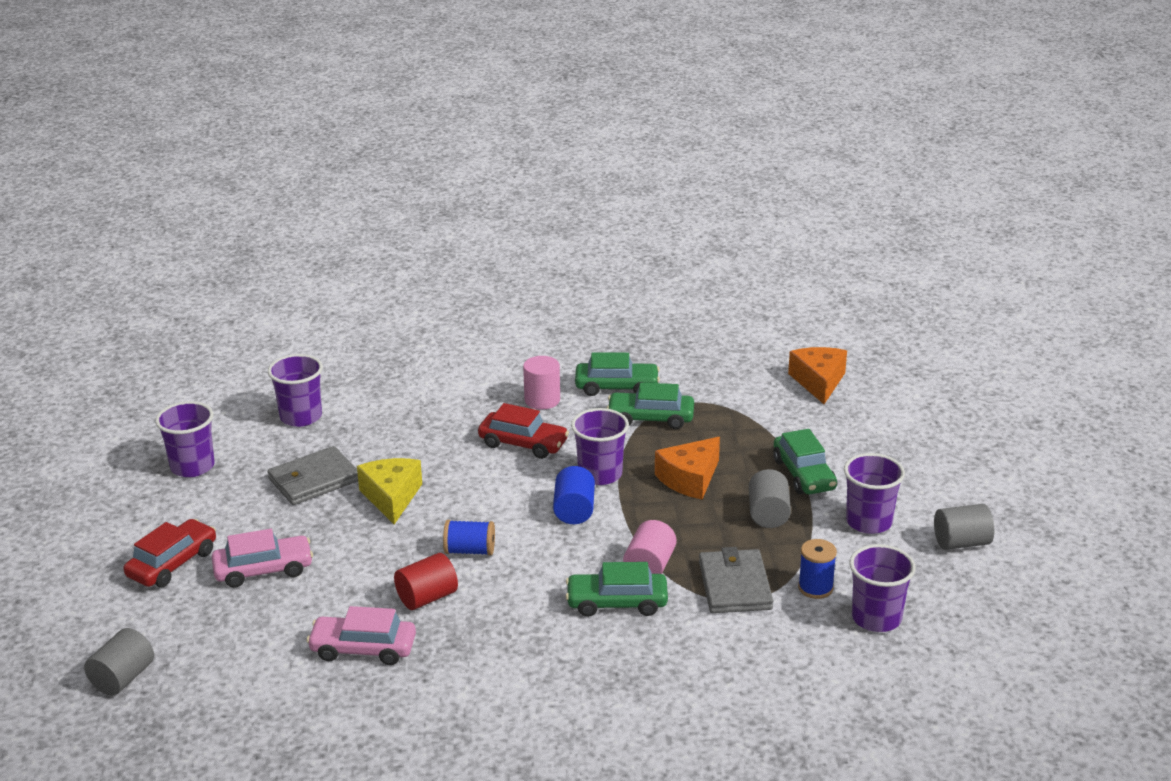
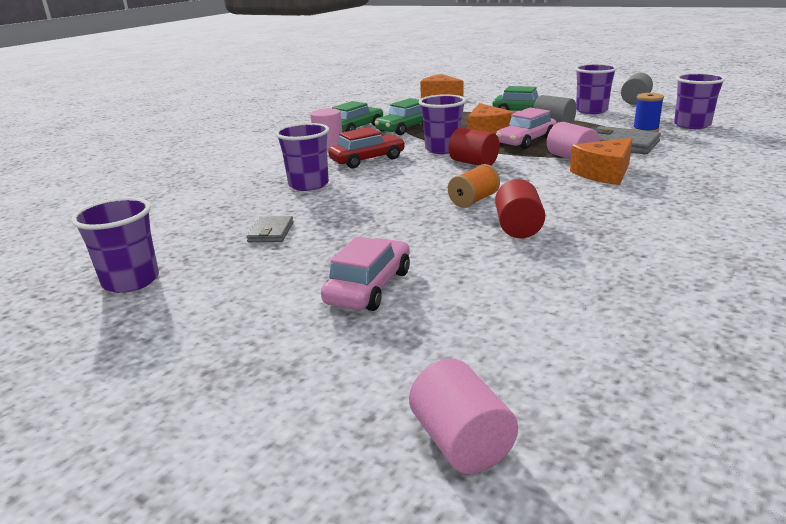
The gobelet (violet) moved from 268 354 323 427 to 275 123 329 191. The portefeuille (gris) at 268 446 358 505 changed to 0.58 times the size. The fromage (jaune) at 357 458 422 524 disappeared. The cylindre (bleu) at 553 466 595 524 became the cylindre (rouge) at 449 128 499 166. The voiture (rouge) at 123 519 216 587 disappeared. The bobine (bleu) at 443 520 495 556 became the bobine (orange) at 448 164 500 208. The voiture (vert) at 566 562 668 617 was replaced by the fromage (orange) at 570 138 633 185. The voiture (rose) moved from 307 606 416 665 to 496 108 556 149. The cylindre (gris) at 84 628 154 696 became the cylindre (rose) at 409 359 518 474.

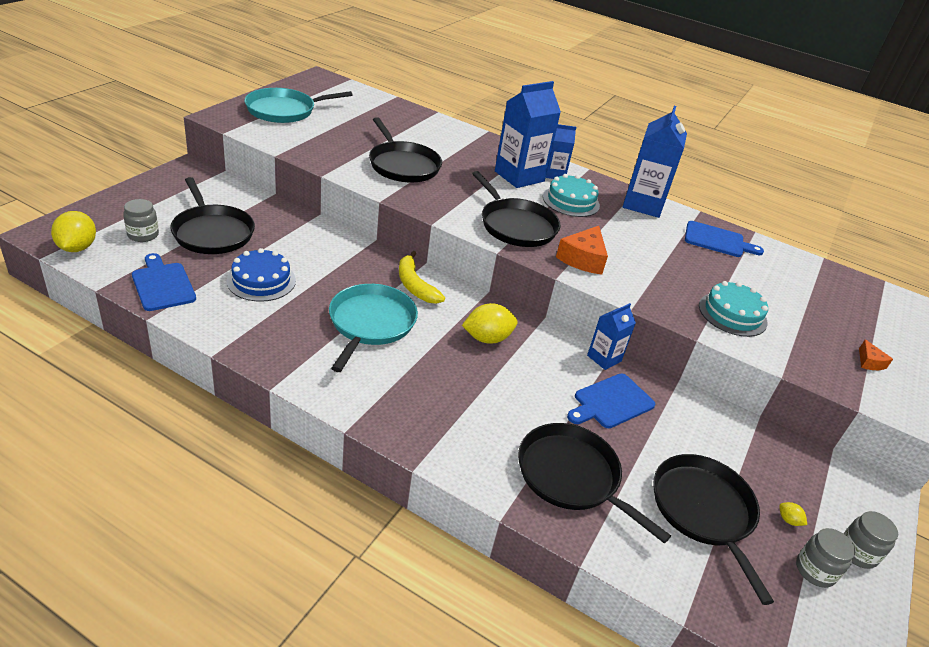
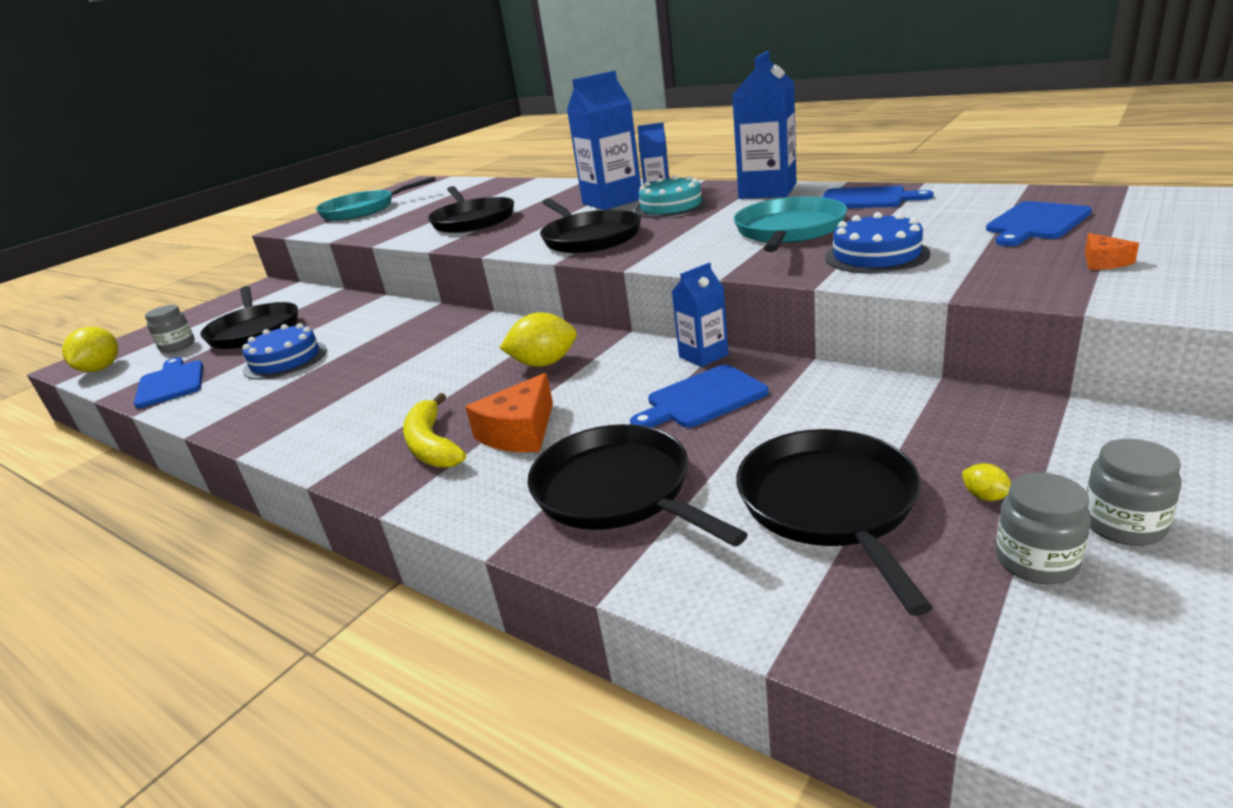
The fromage (orange) moved from 556 226 608 275 to 465 373 553 452. The banane (jaune) moved from 399 251 445 304 to 403 393 466 468. The gâteau (turquoise) at 699 281 768 337 became the gâteau (bleu) at 825 212 931 274. The poêle (turquoise) moved from 329 284 418 372 to 734 197 847 252. The planche à découper (bleu) at 986 201 1092 246 appeared.

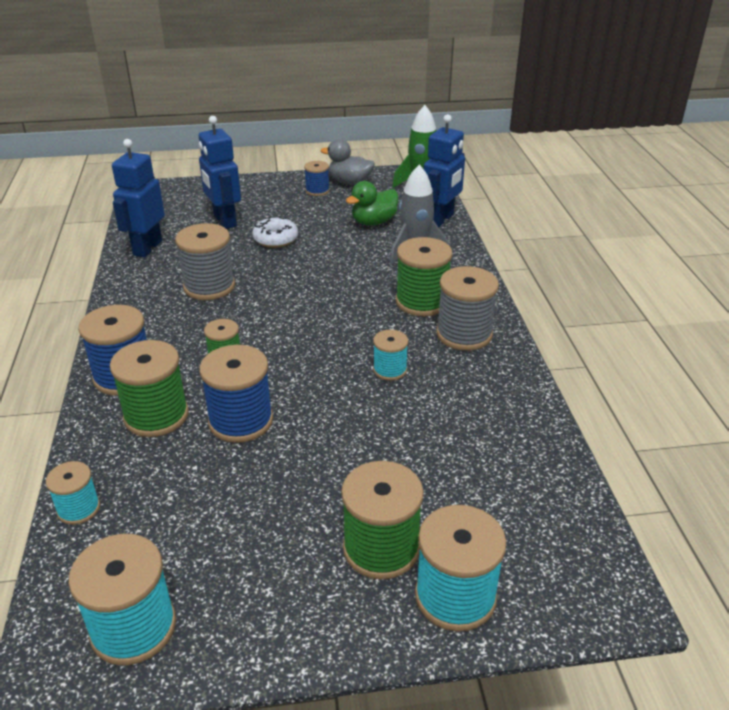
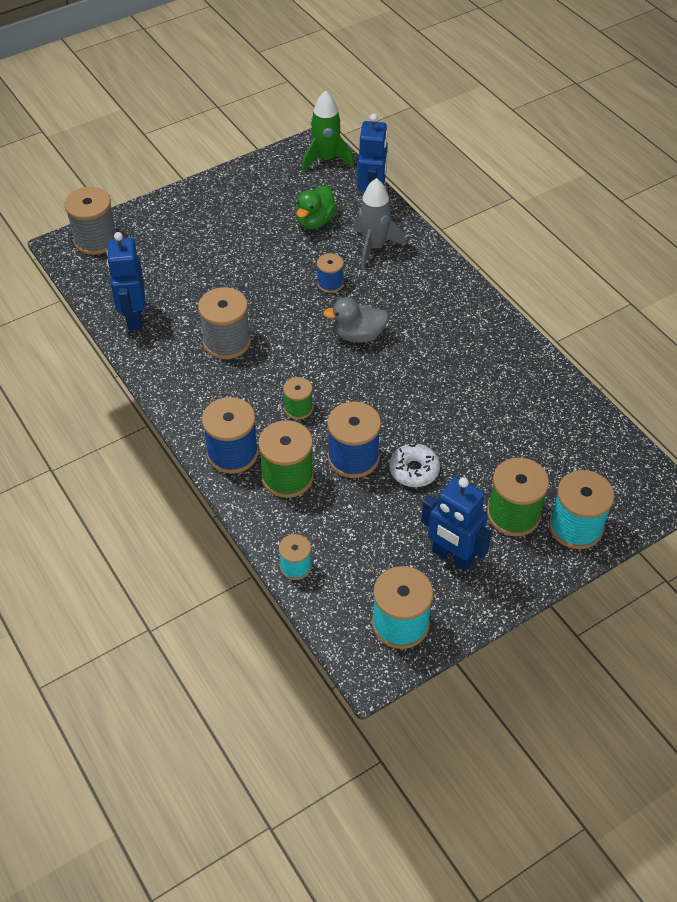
The robot (bleu) moved from 198 116 241 229 to 421 477 492 572. The canard (gris) moved from 321 139 375 185 to 323 297 389 343. The bobine (bleu) moved from 304 161 330 196 to 317 253 343 293. The beignet (blanc) moved from 252 217 298 248 to 389 443 440 487. The bobine (vert) at 396 237 452 316 disappeared. The bobine (gris) moved from 436 266 499 351 to 64 187 117 255. The bobine (turquoise) at 373 330 408 381 disappeared.

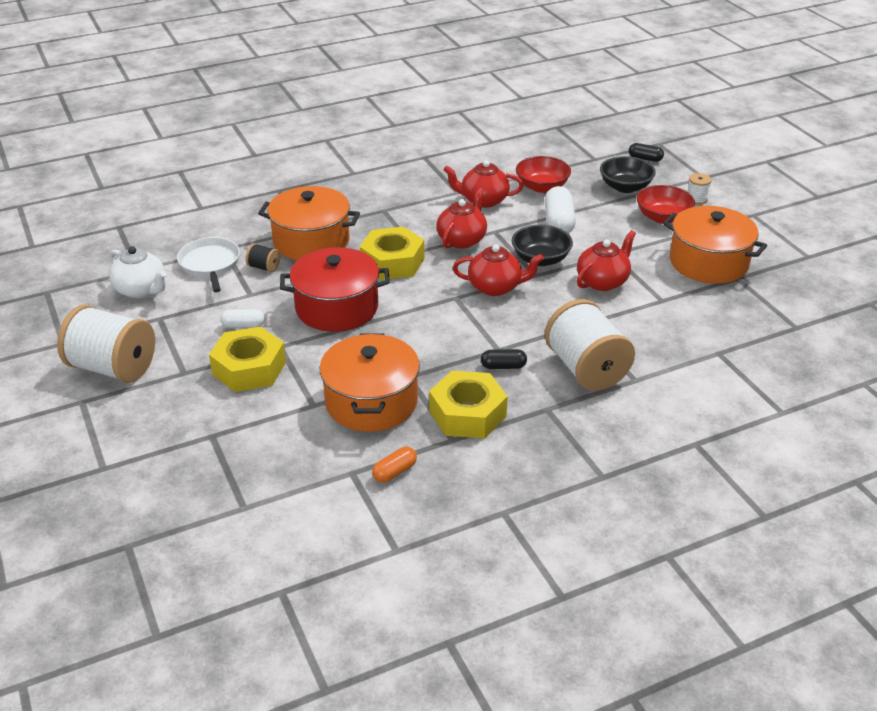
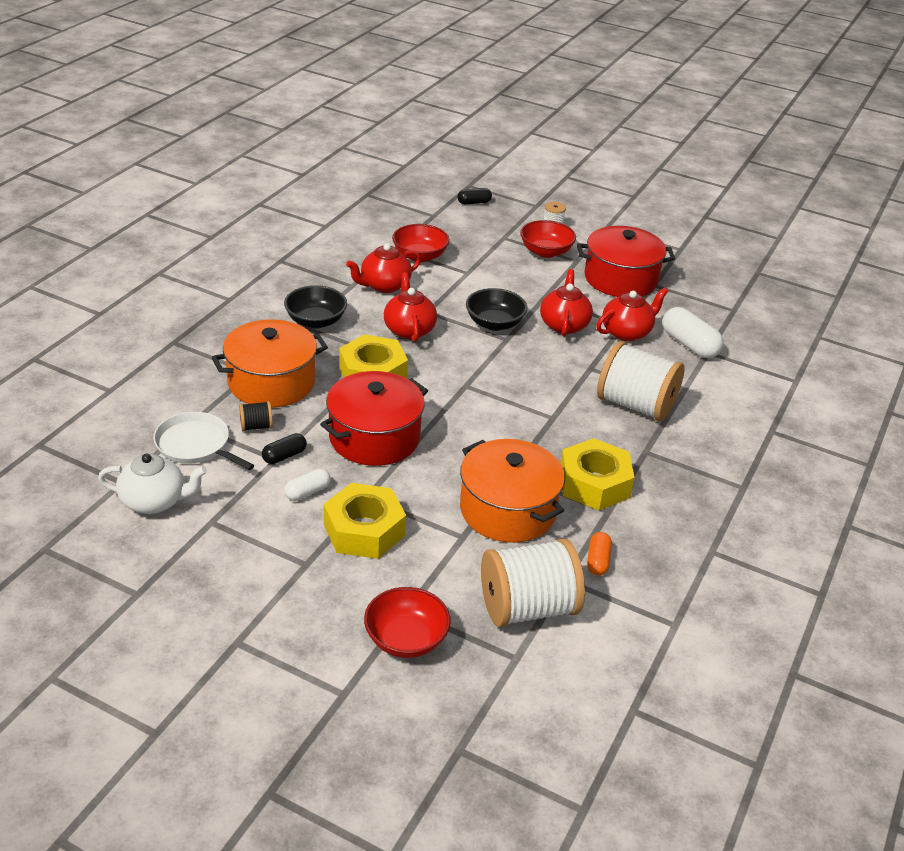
The bol (noir) moved from 600 156 656 193 to 284 285 347 328. The gélule (blanc) moved from 544 186 576 234 to 662 307 724 358. The marmite (orange) at 663 206 767 284 became the marmite (rouge) at 577 226 675 297. The théière (rouge) moved from 453 244 544 296 to 596 288 668 341. The bobine (blanc) moved from 57 305 155 383 to 481 538 585 627. The gélule (noir) moved from 481 349 527 369 to 262 433 307 464. The bol (rouge) at 364 587 451 658 appeared.

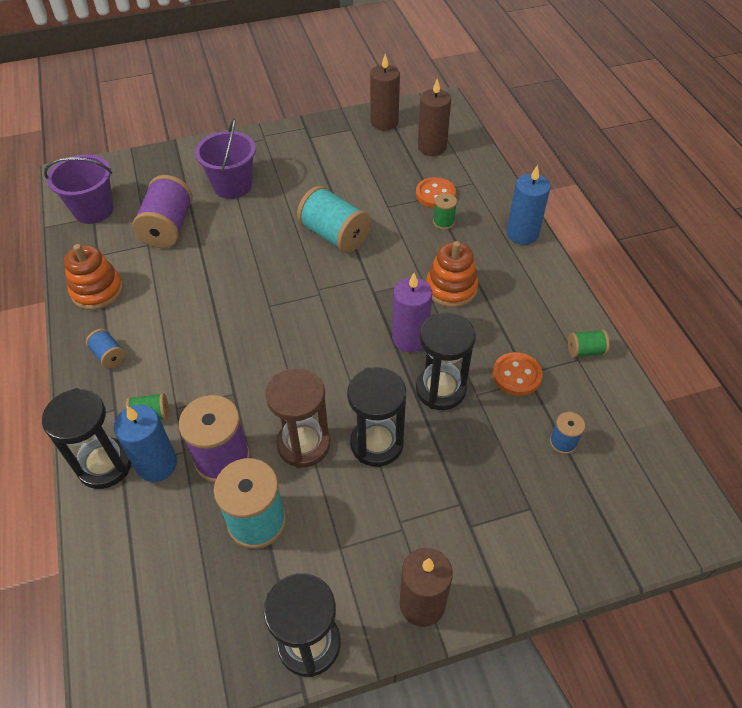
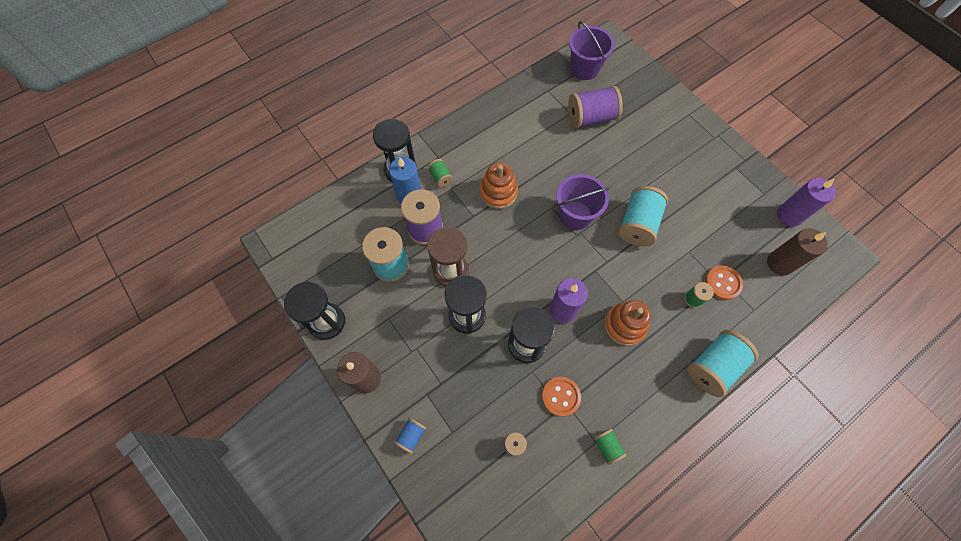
The bougie (marron) at 370 54 400 130 became the bougie (violet) at 777 178 836 227. The seau (violet) moved from 195 119 256 199 to 556 174 610 230. The bougie (bleu) at 507 165 551 245 was replaced by the bobine (turquoise) at 687 330 759 397. The jouet à empiler (orange) moved from 64 244 123 310 to 480 162 518 209. The bobine (bleu) moved from 86 329 125 368 to 394 417 427 454.

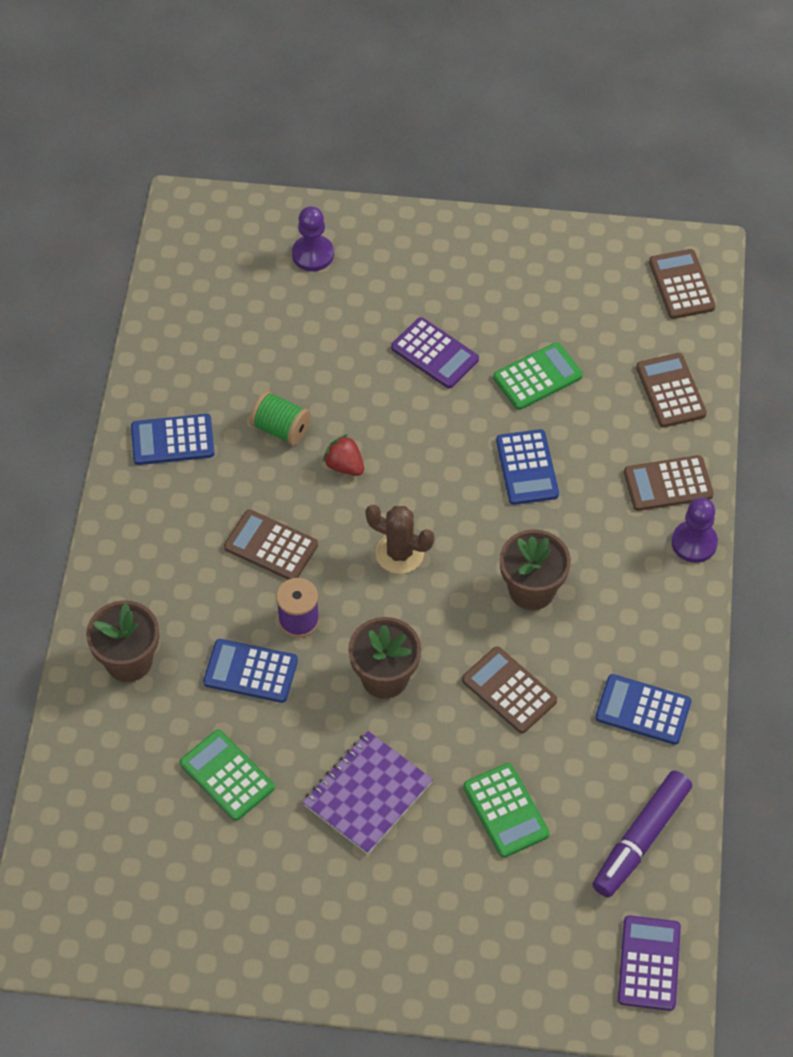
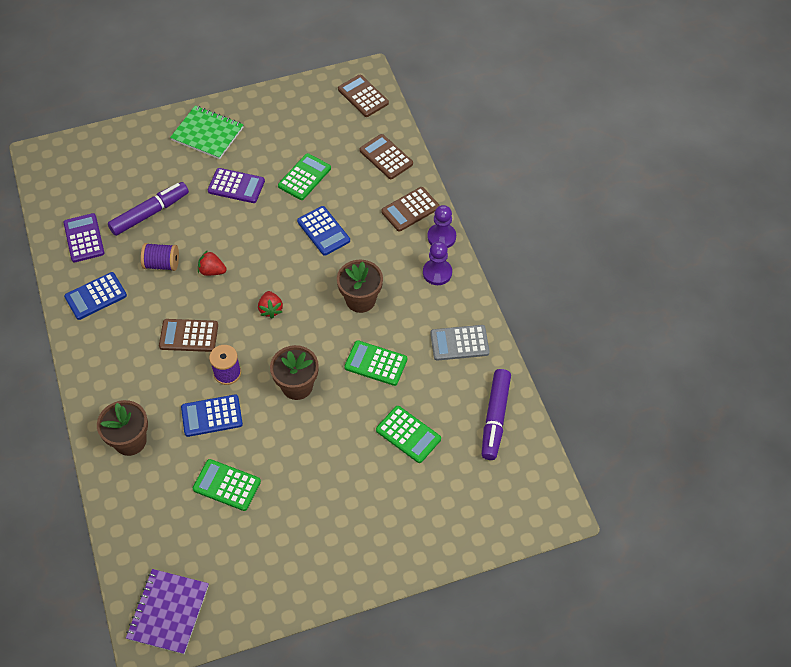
The pion (violet) moved from 292 206 334 271 to 423 241 452 285. The bobine (vert) at 250 391 311 446 became the bobine (violet) at 141 243 179 271. The cactus (marron) at 365 505 434 574 was replaced by the fraise (rouge) at 258 291 283 319. The calculatrice (marron) at 462 647 557 733 became the calculatrice (vert) at 344 340 407 386. The calculatrice (bleu) at 595 674 691 745 became the calculatrice (gris) at 430 325 490 361. The carnet (violet) moved from 303 731 433 854 to 126 569 209 654. The calculatrice (violet) moved from 618 915 681 1011 to 64 213 105 262. The carnet (vert) at 170 106 244 159 appeared. The feutre (violet) at 108 182 189 236 appeared.

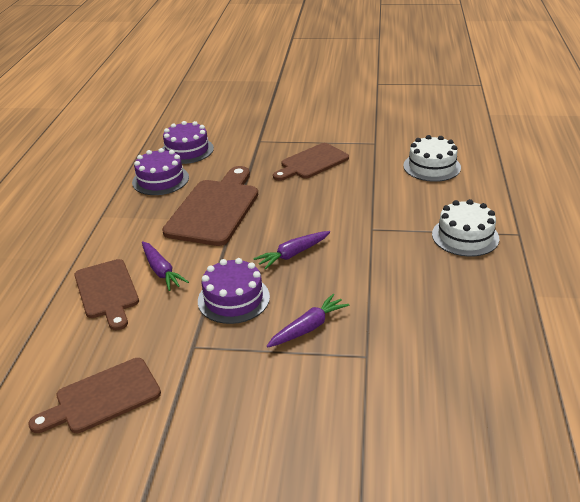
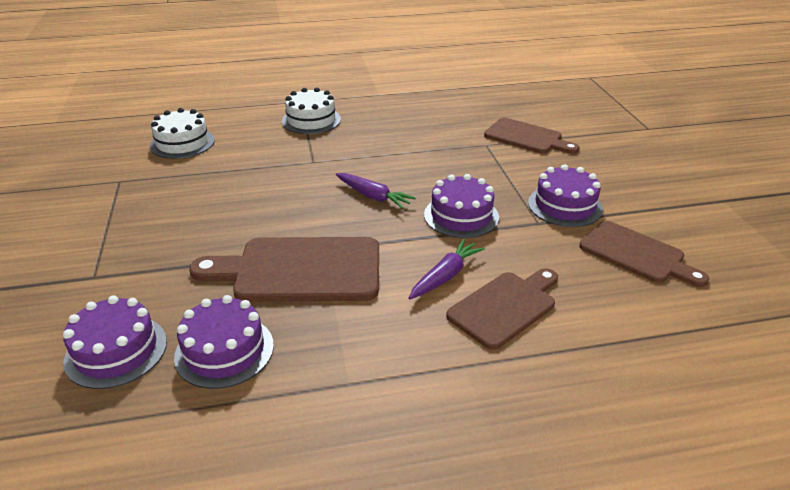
The planche à découper (marron) moved from 273 143 349 181 to 484 118 579 154. The carotte (violet) at 267 294 349 348 disappeared. The gâteau (violet) at 528 164 603 227 appeared.

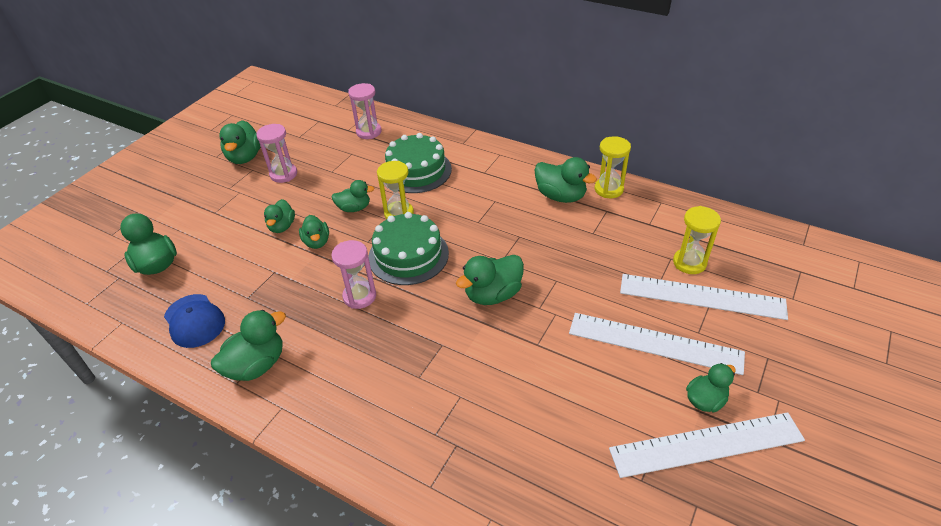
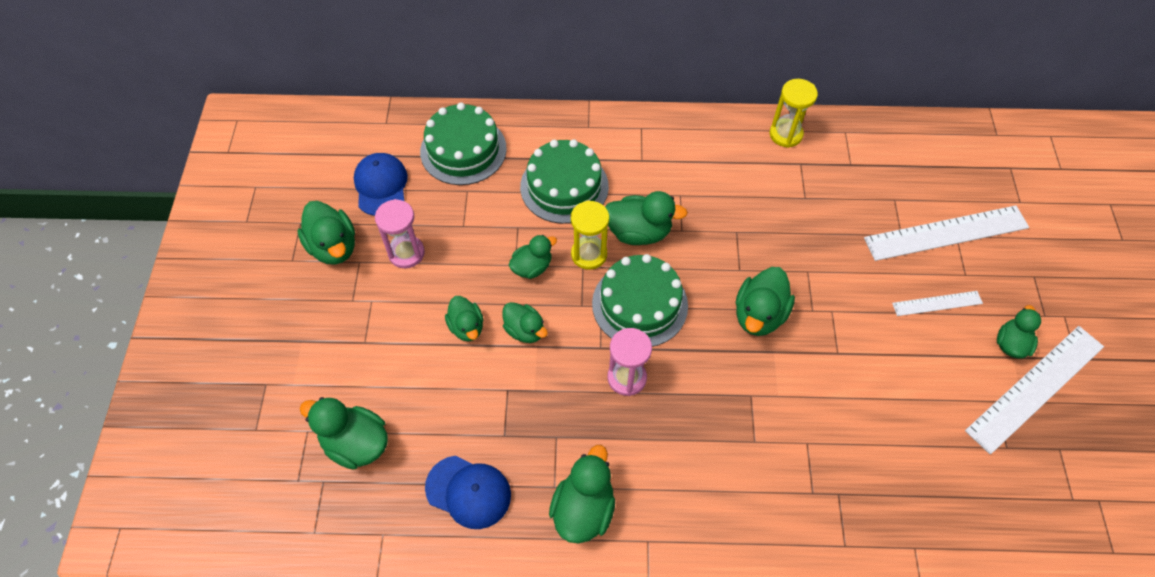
The sablier (rose) at 348 83 382 139 was replaced by the gâteau (vert) at 420 103 507 185. The canard (vert) moved from 534 157 597 203 to 605 191 688 245. The sablier (jaune) at 673 206 721 274 disappeared. The règle (blanc) at 569 313 745 375 changed to 0.51 times the size. The casquette (bleu) at 354 153 408 216 appeared.

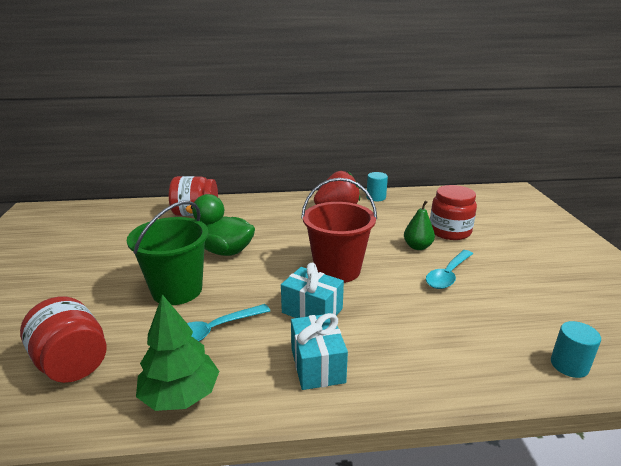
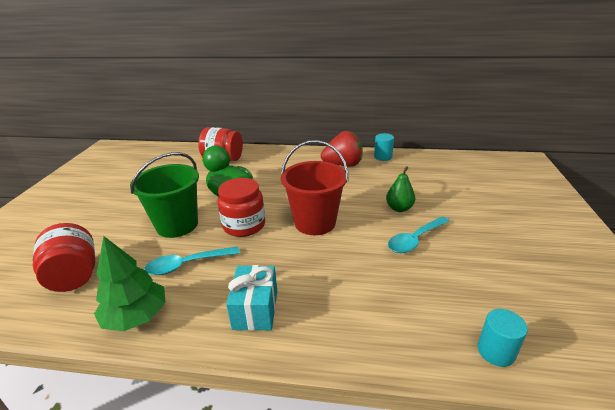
The bocal (rouge) moved from 430 185 477 240 to 217 178 265 237. The cadeau (turquoise) at 281 263 344 318 disappeared.

